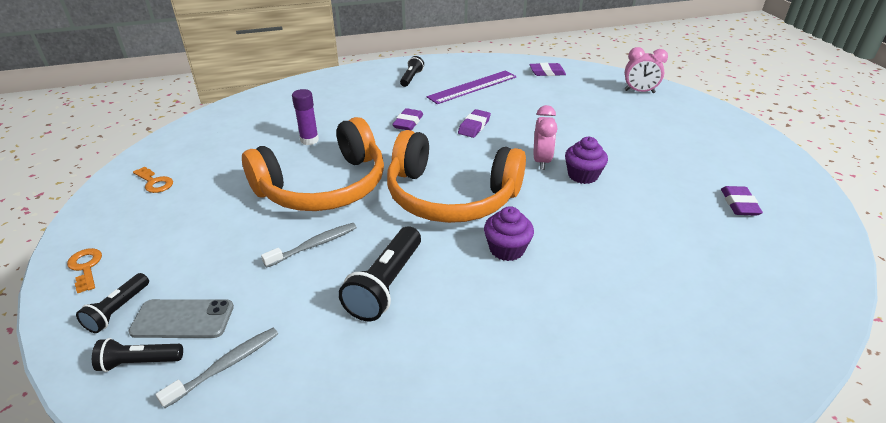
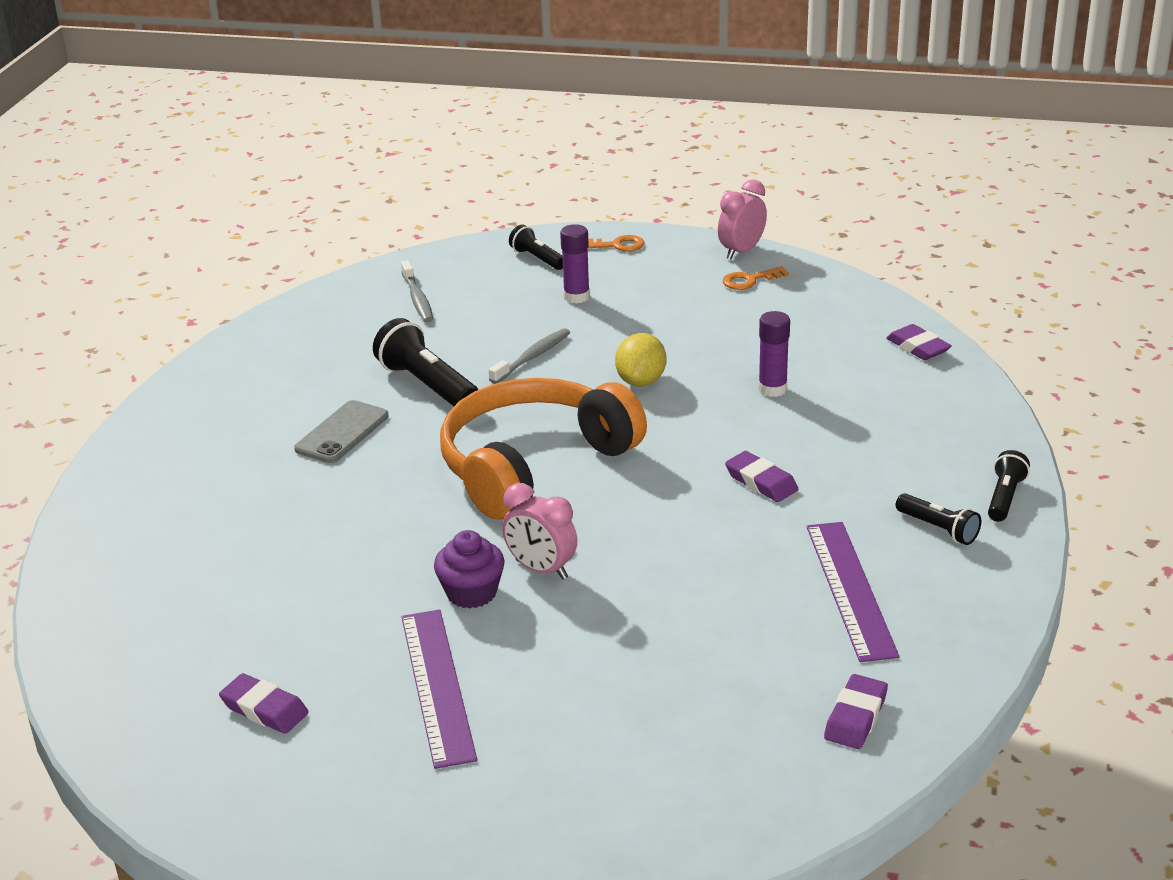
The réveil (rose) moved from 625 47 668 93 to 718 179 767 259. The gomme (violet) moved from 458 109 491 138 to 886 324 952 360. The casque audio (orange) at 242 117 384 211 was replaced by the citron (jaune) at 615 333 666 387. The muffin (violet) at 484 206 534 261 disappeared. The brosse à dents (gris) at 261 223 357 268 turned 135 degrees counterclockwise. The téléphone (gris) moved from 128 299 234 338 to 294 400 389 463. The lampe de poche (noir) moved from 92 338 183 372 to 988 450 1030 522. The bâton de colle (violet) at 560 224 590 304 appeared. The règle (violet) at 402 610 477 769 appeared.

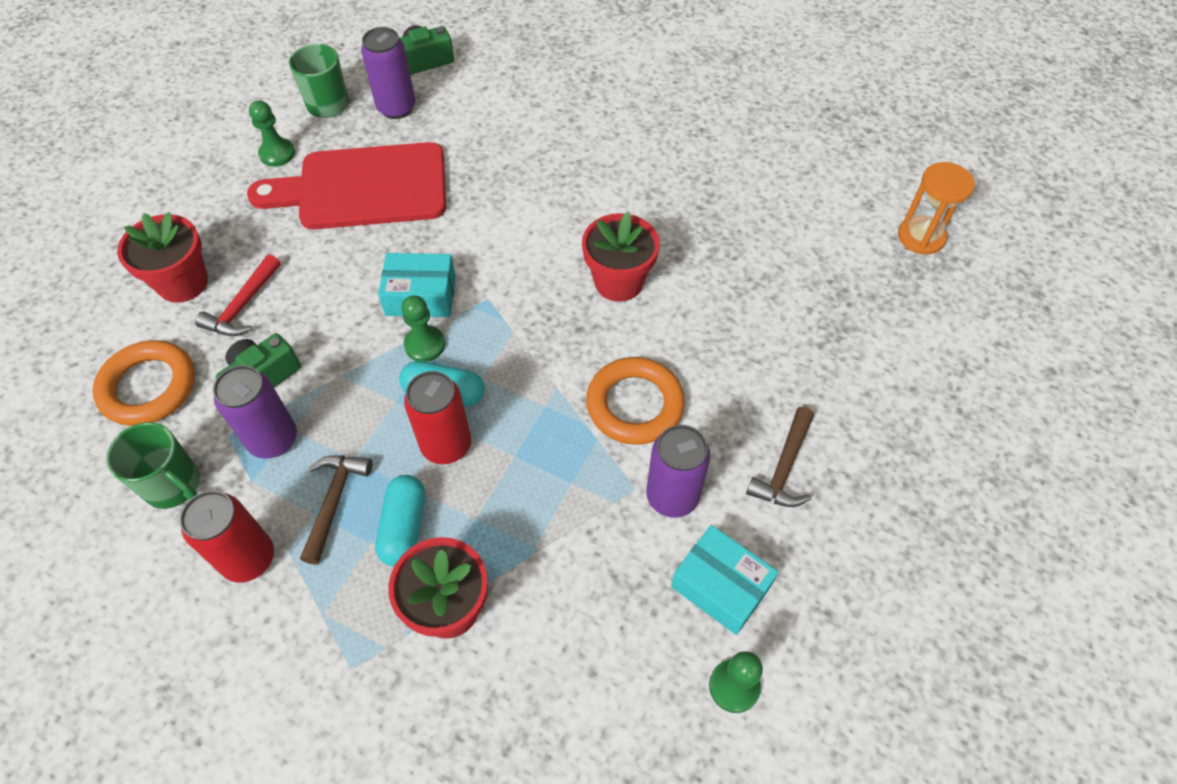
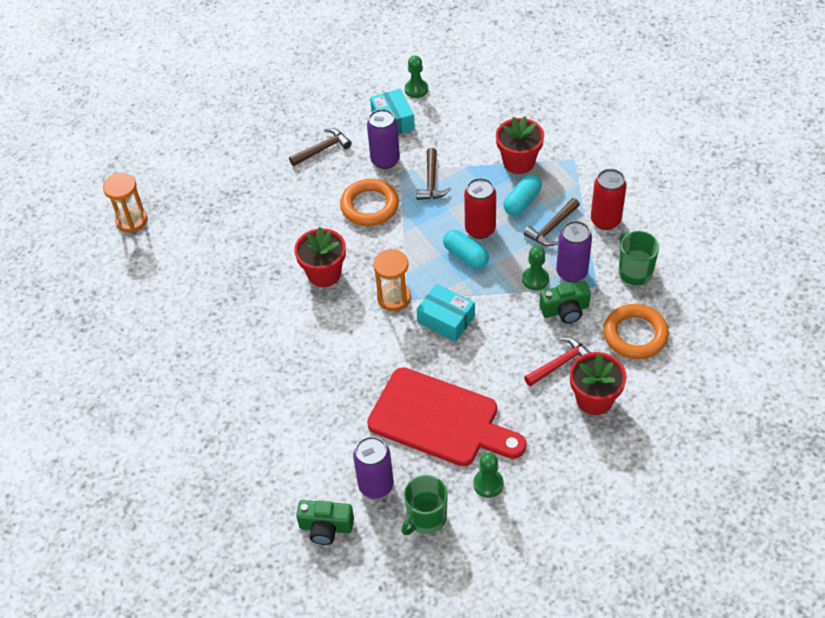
The pion (vert) moved from 401 295 445 362 to 522 246 549 290. The marteau (marron) at 416 148 451 200 appeared. The sablier (orange) at 373 249 411 311 appeared.

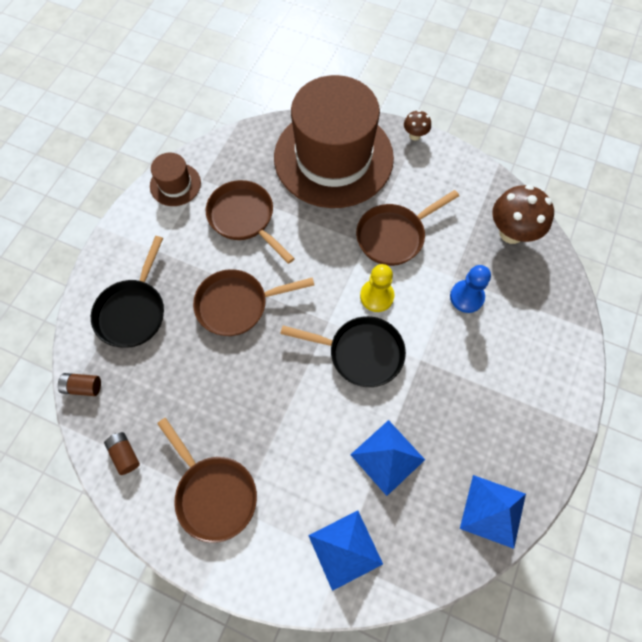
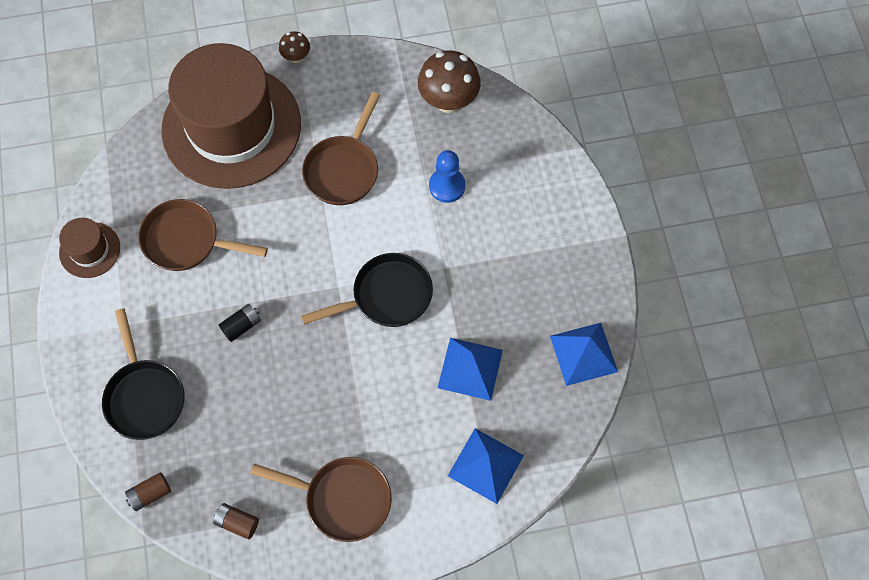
The pion (jaune) at 360 264 394 312 disappeared. The poêle (marron) at 193 269 314 336 was replaced by the pile (noir) at 219 304 261 342.

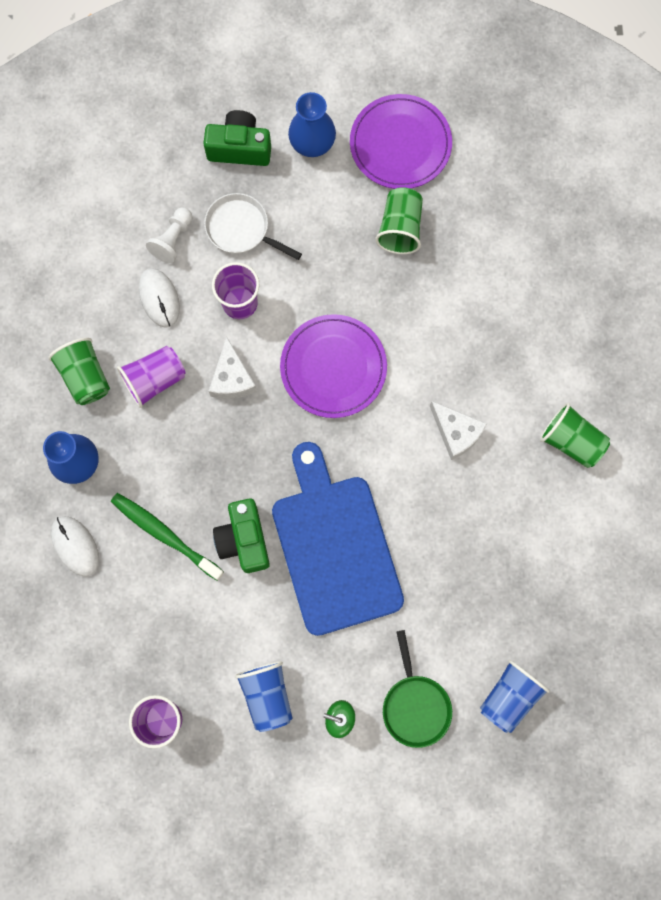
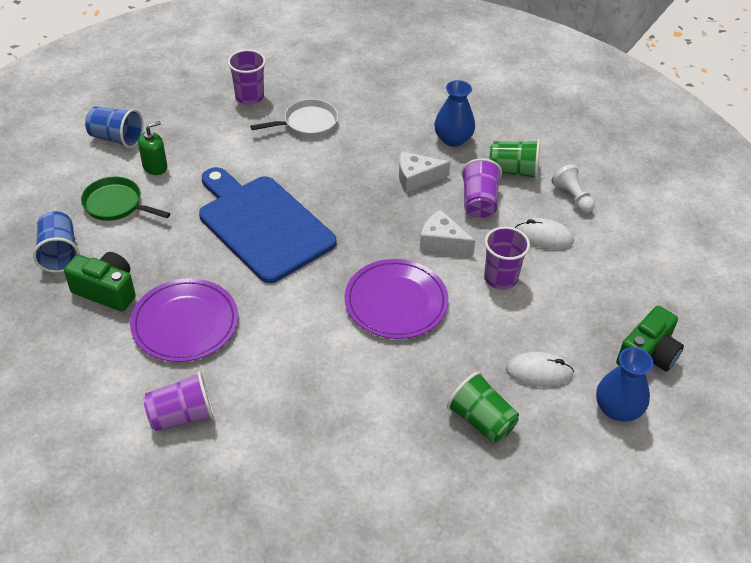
The assiette (violet) moved from 350 94 452 189 to 130 278 238 362. The poêle (blanc) moved from 204 193 302 260 to 250 99 338 137. The pion (blanc) moved from 146 207 192 263 to 551 164 595 213. The fromage (blanc) moved from 430 401 487 460 to 399 151 450 192. The gobelet (vert) at 540 403 610 468 became the gobelet (violet) at 143 371 214 431. The planche à découper (bleu) at 272 442 404 636 turned 150 degrees counterclockwise. The brosse à dents (vert) at 111 493 224 581 disappeared. The appareil photo (vert) moved from 213 498 270 573 to 64 252 136 311. The souris (blanc) moved from 51 516 99 577 to 506 352 574 387. The gobelet (bleu) moved from 235 661 293 732 to 85 106 144 148.

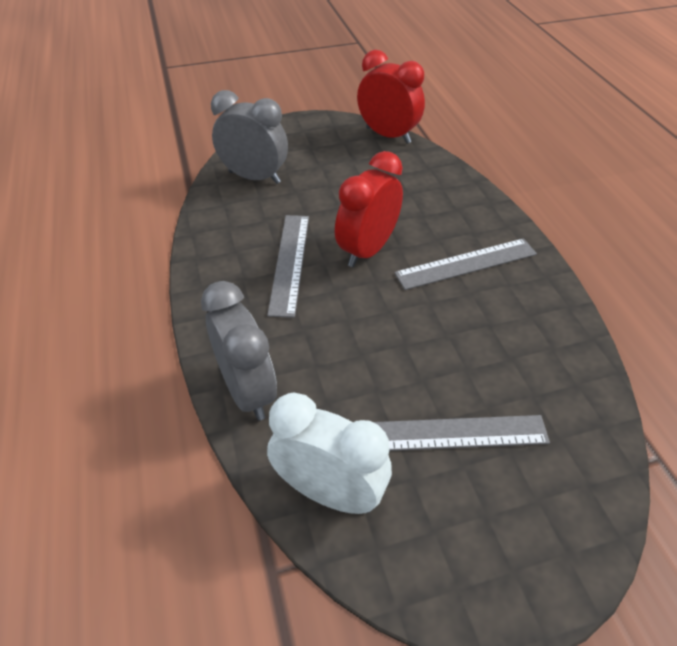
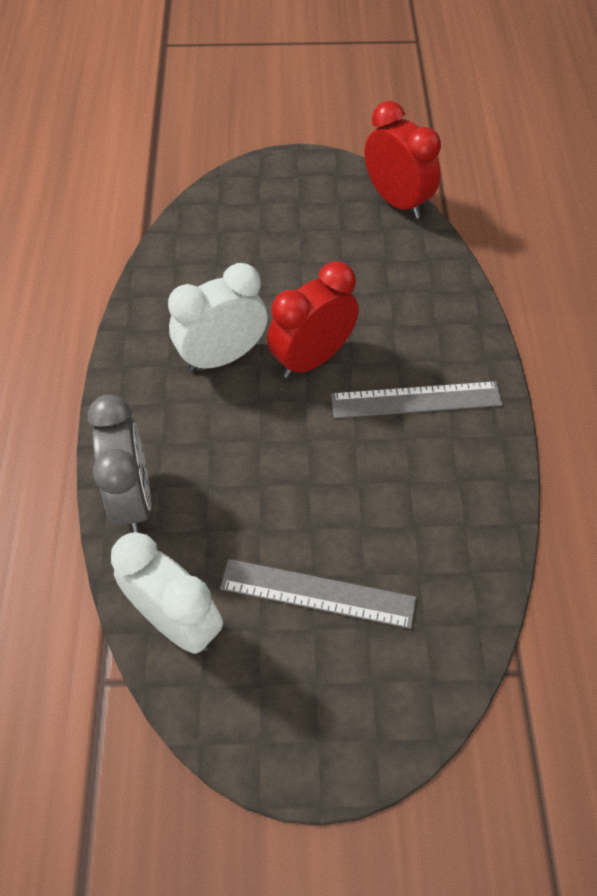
The réveil (gris) at 211 90 288 184 disappeared. The règle (gris) at 267 215 309 318 was replaced by the réveil (blanc) at 168 263 267 372.

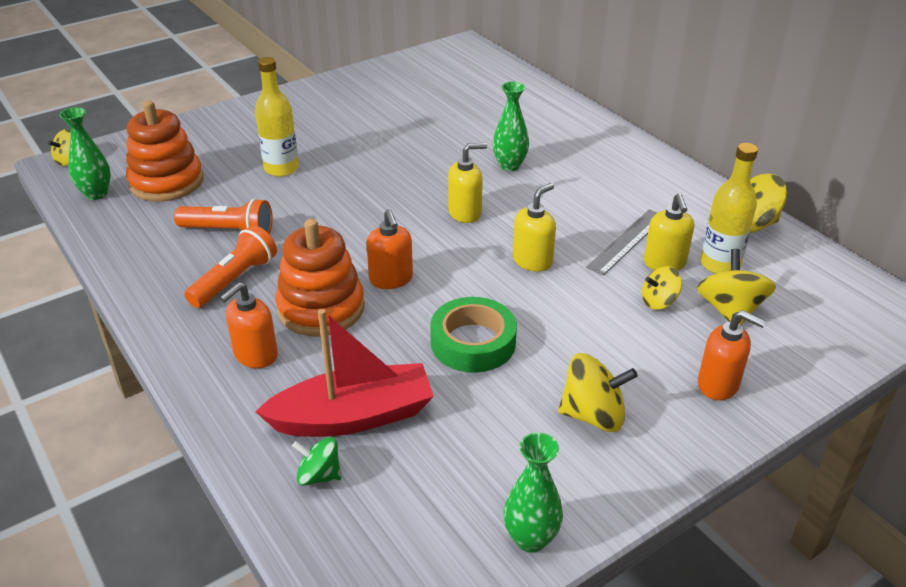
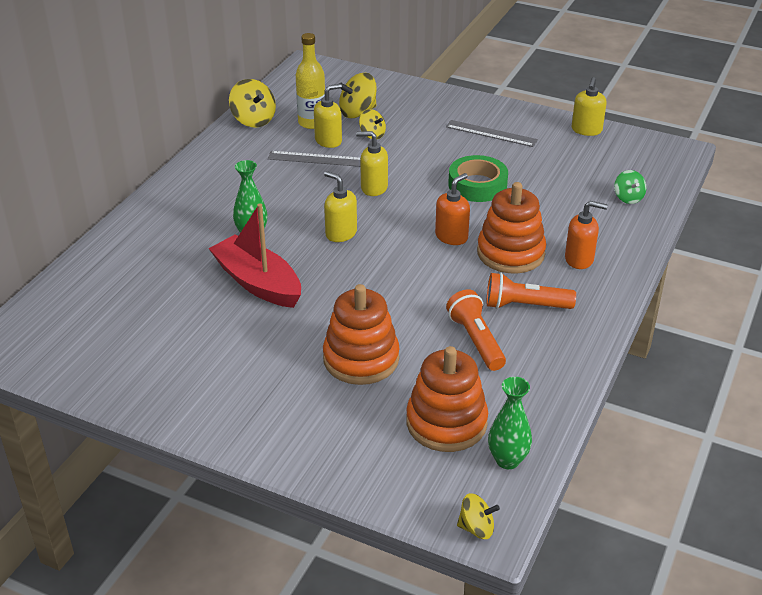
The bouteille (jaune) at 255 57 299 177 was replaced by the jouet à empiler (orange) at 323 284 400 385. The bateau (rouge) moved from 255 309 434 437 to 208 204 301 308. The distributeur de savon (orange) at 698 310 766 400 disappeared. The toupie (jaune) at 558 353 638 432 was replaced by the règle (gris) at 446 120 538 147. The vase (vert) at 503 432 563 553 was replaced by the distributeur de savon (jaune) at 572 77 606 136.

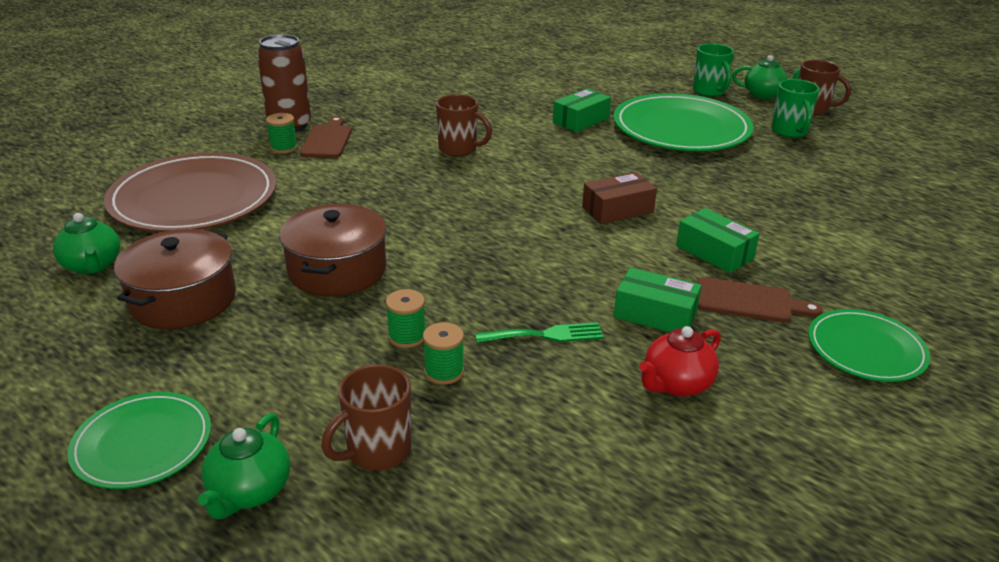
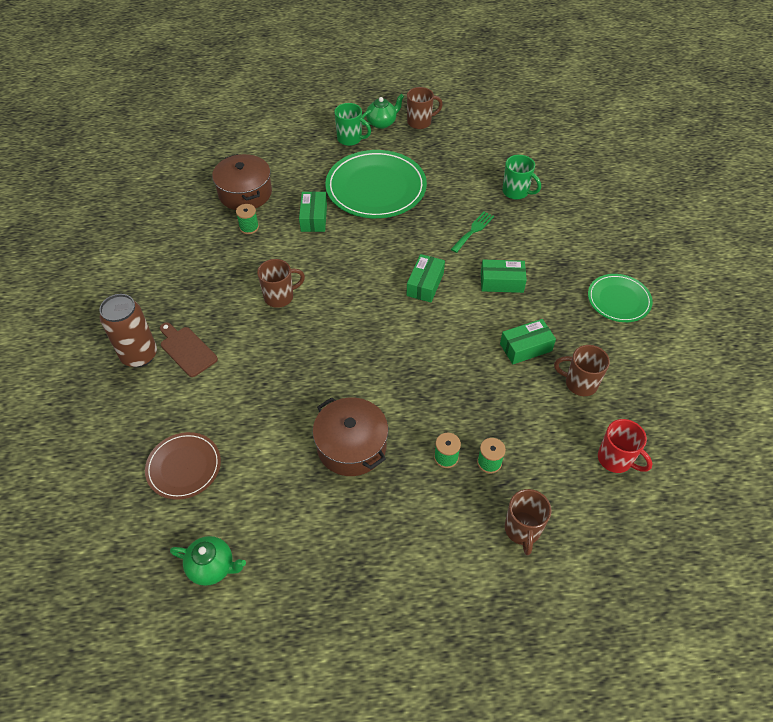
The tasse (vert) moved from 771 79 820 138 to 502 155 541 199. The bobine (vert) moved from 266 113 298 154 to 236 204 259 234. The assiette (marron) at 104 152 276 232 changed to 0.55 times the size. The boîte (marron) at 582 172 657 224 became the boîte (vert) at 406 254 445 302. The marmite (marron) moved from 114 229 236 329 to 212 154 272 210. The planche à découper (marron) at 698 277 823 323 disappeared. The fourchette (vert) moved from 475 322 604 343 to 451 211 494 253. The théière (rouge) at 639 326 721 397 was replaced by the tasse (marron) at 554 345 610 396. The assiette (vert) at 67 392 211 489 disappeared. The théière (vert) at 198 413 290 519 disappeared. The tasse (rouge) at 598 419 653 473 appeared.

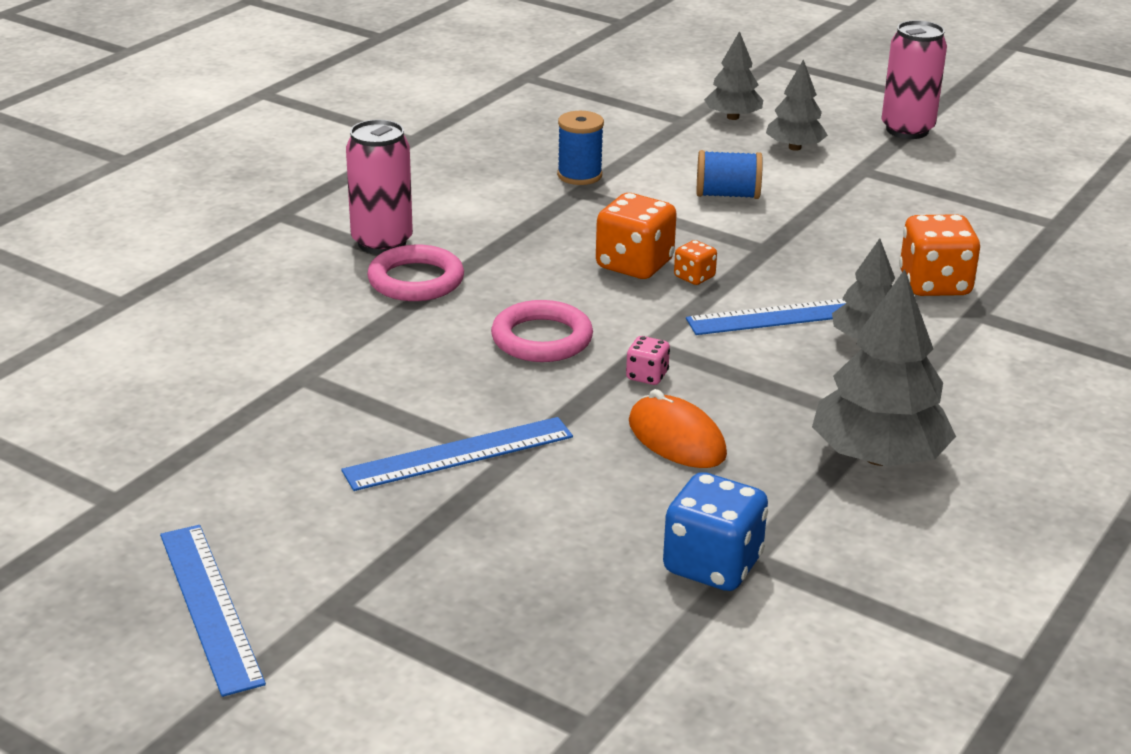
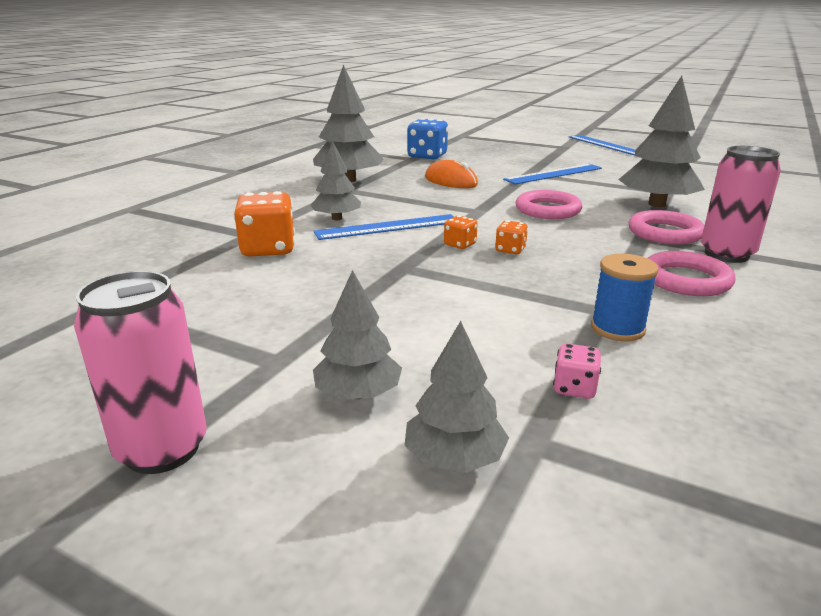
The bobine (bleu) at 697 150 763 199 disappeared. The dé (orange) at 596 193 677 279 changed to 0.51 times the size. The dé (rose) moved from 626 336 670 385 to 553 344 601 399. The arbre (gris) at 618 76 705 207 appeared. The anneau (rose) at 648 251 735 296 appeared.

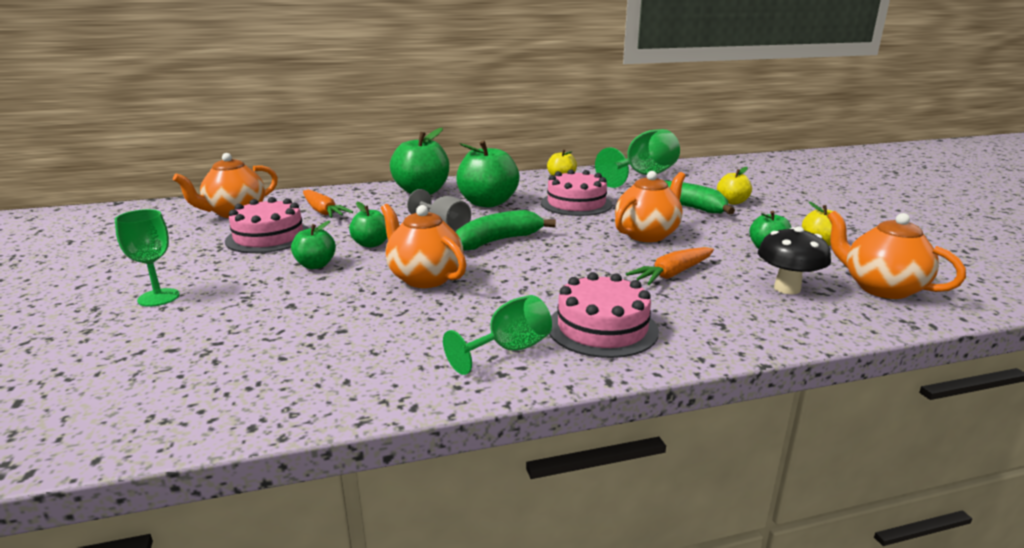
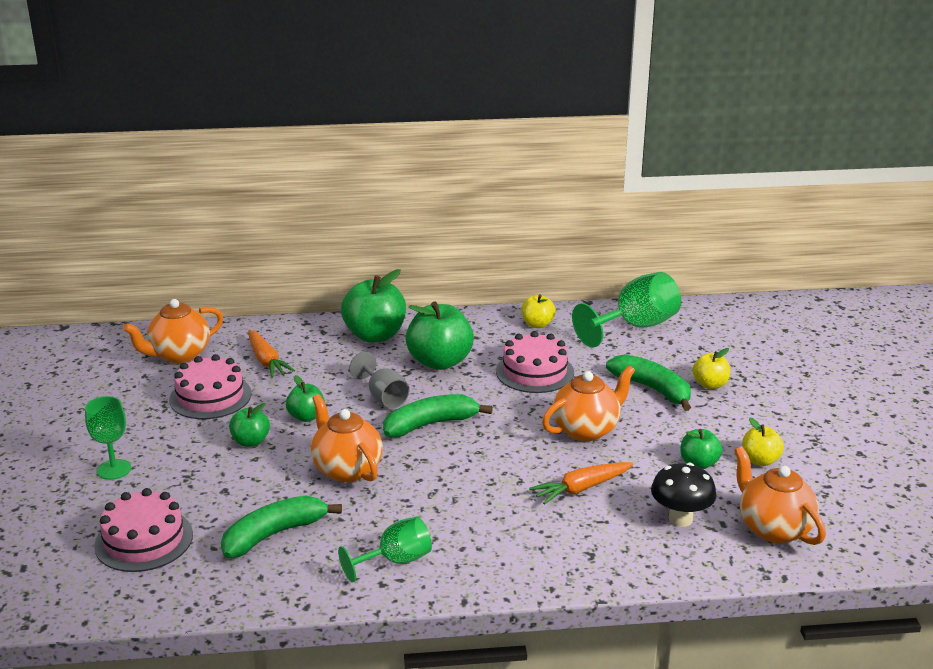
The gâteau (rose) moved from 549 272 659 358 to 94 488 193 572. The banane (vert) at 221 496 342 558 appeared.

